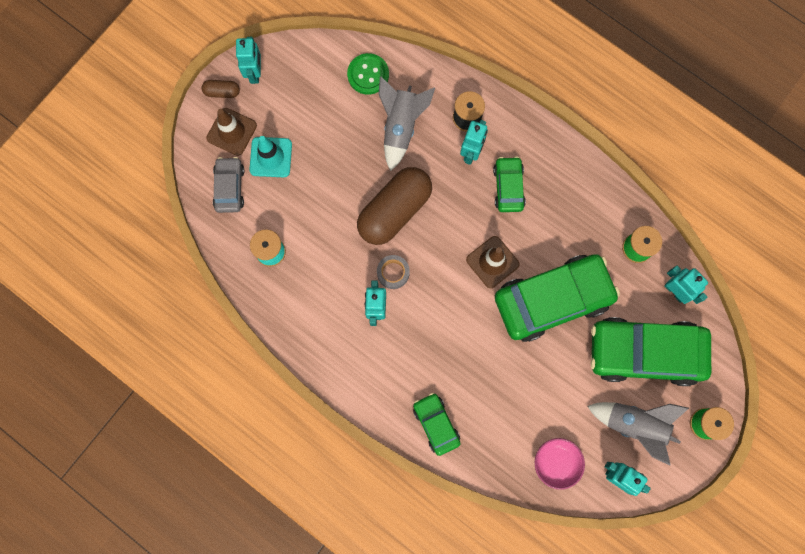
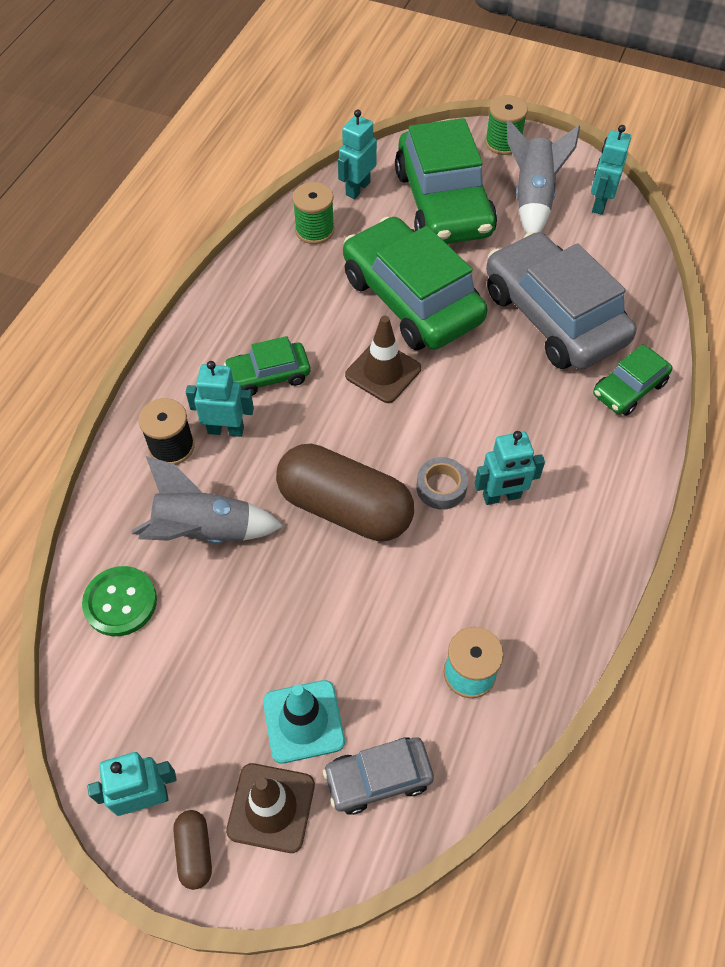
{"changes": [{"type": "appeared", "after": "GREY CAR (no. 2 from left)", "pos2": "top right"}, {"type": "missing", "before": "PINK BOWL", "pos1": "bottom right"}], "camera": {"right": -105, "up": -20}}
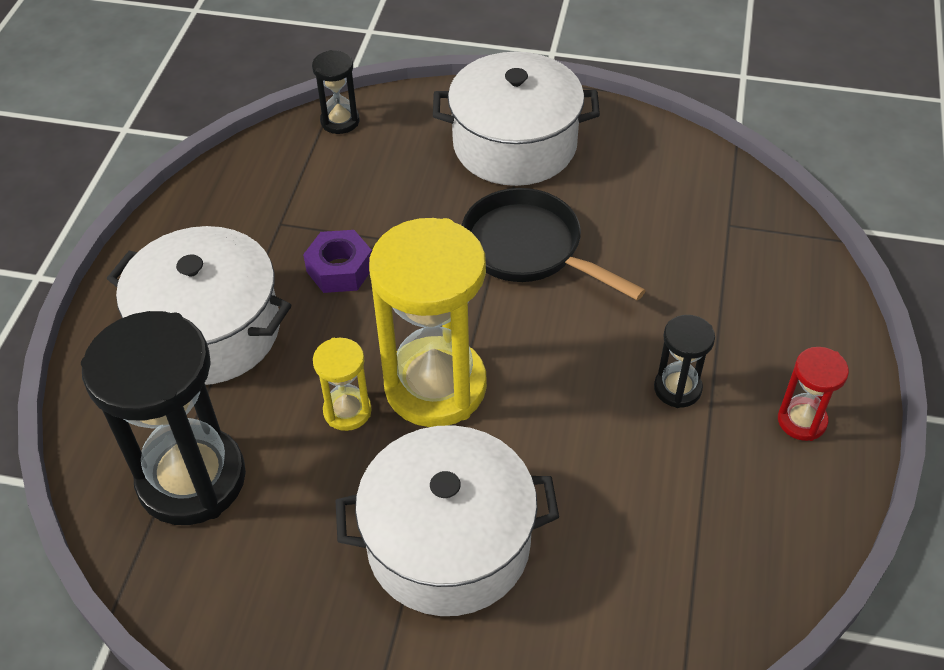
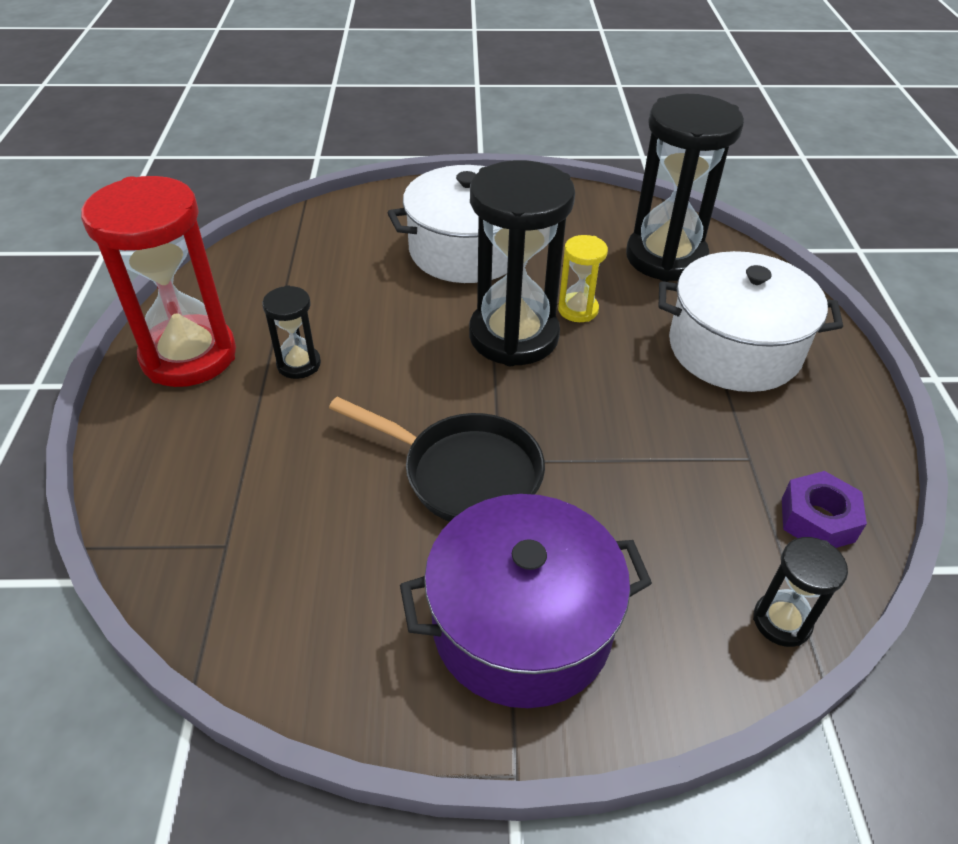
{"changes": [{"type": "size", "before": "RED HOURGLASS", "pos1": "middle right", "pos2": "top left", "scale": 2.15}, {"type": "colour", "before": "WHITE POT (no. 3 from left)", "after": "PURPLE POT", "pos1": "top centre", "pos2": "bottom centre"}, {"type": "colour", "before": "YELLOW HOURGLASS (no. 2 from left)", "after": "BLACK HOURGLASS (no. 2 from left)", "pos1": "centre", "pos2": "top centre"}, {"type": "relocated", "before": "PURPLE NUT", "pos1": "centre", "pos2": "middle right"}], "camera": {"right": 165, "up": -5}}
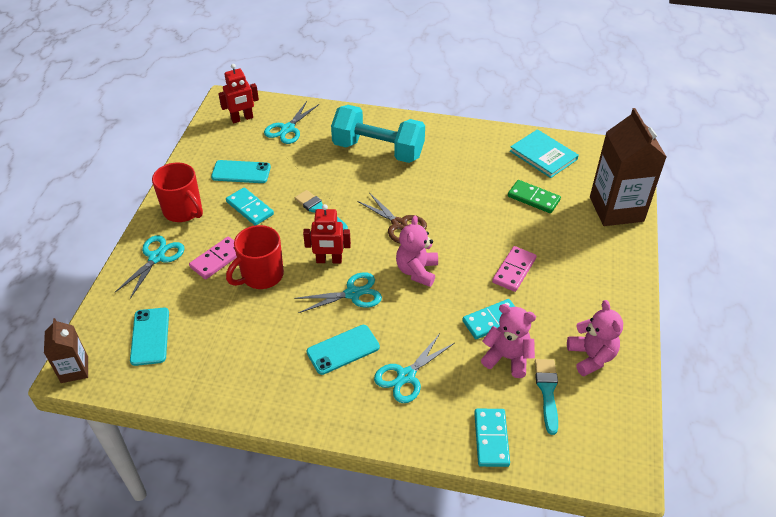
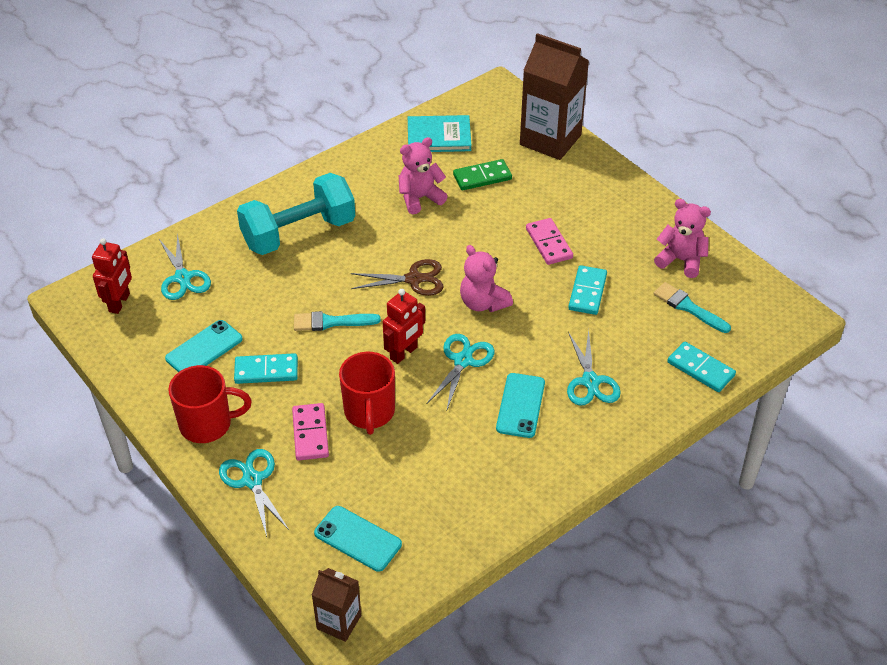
{"changes": [{"type": "relocated", "before": "PINK TEDDY BEAR (no. 2 from left in the first image)", "after": "PINK TEDDY BEAR (no. 1 from left)", "pos1": "centre", "pos2": "top centre"}], "camera": {"right": -50, "up": 0}}
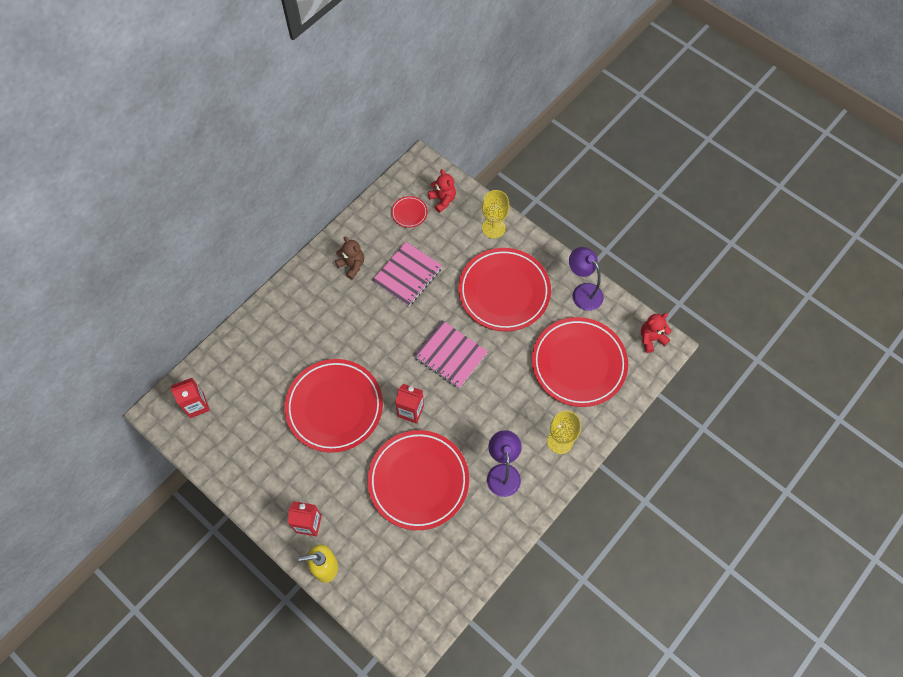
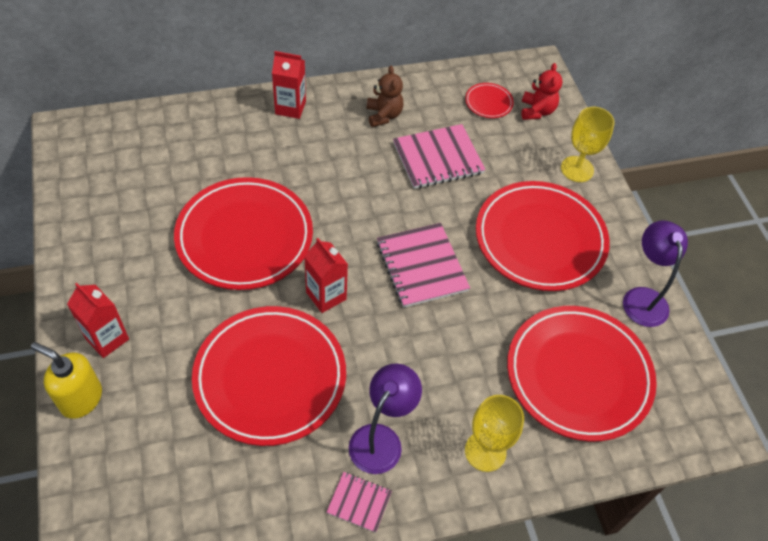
{"changes": [{"type": "relocated", "before": "RED CARTON (no. 1 from left in the first image)", "after": "RED CARTON (no. 2 from left)", "pos1": "middle left", "pos2": "top centre"}, {"type": "appeared", "after": "PINK NOTEBOOK (no. 1 from left)", "pos2": "bottom centre"}, {"type": "missing", "before": "RED TEDDY BEAR (no. 2 from left)", "pos1": "middle right"}], "camera": {"right": 30, "up": -10}}
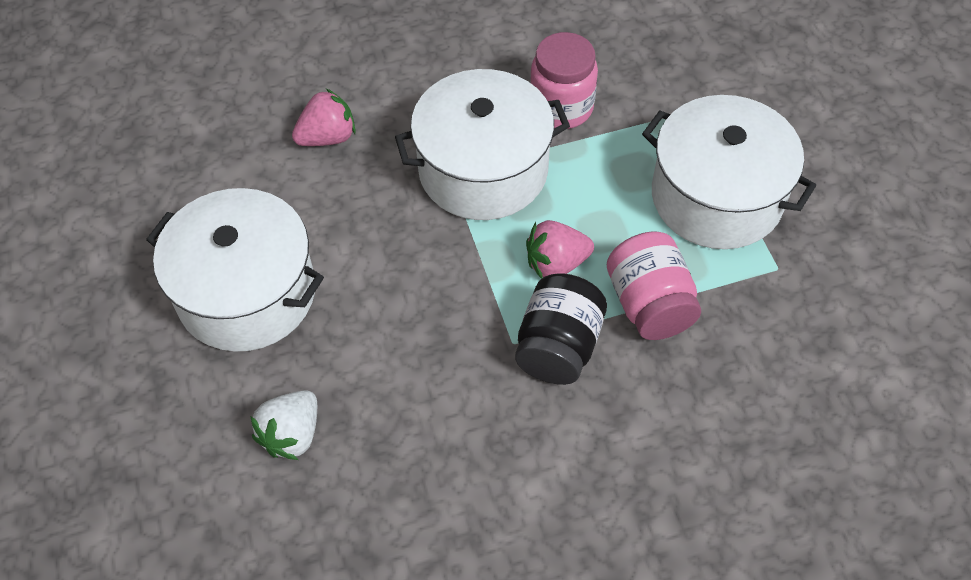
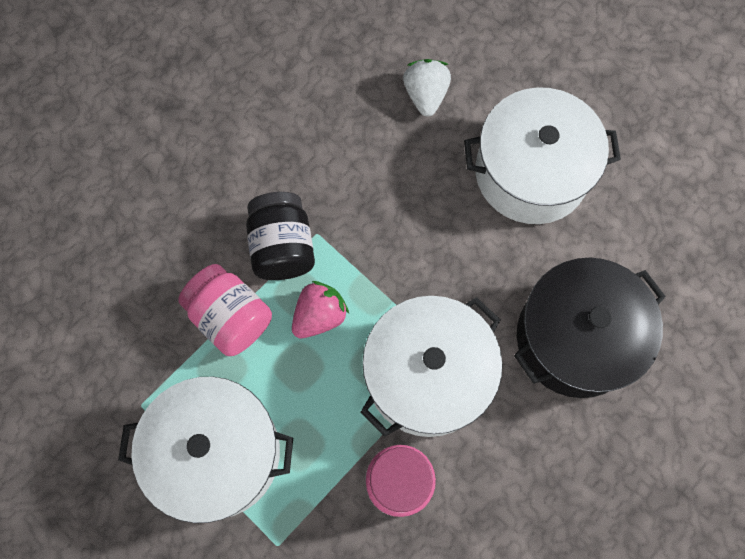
{"changes": [{"type": "exchanged", "before": "PINK STRAWBERRY (no. 1 from left)", "after": "BLACK POT", "pos1": "top centre", "pos2": "middle right"}], "camera": {"right": 150, "up": 15}}
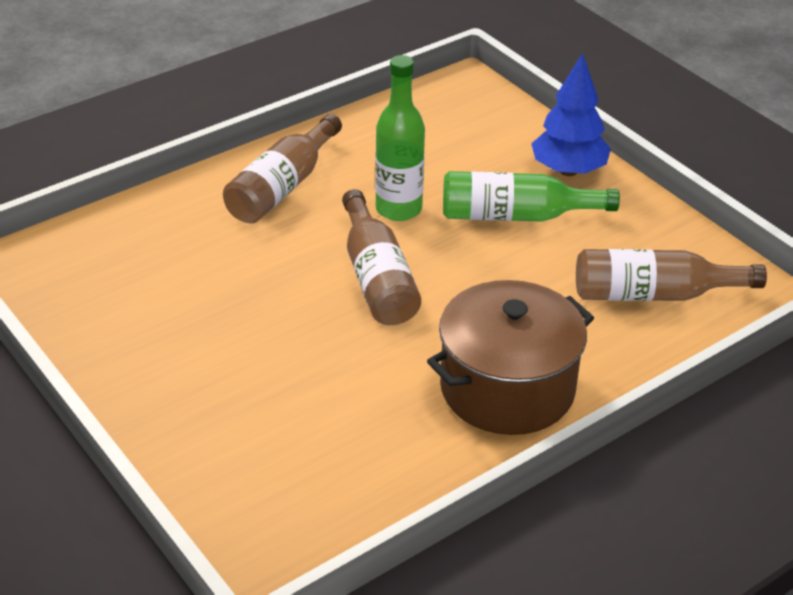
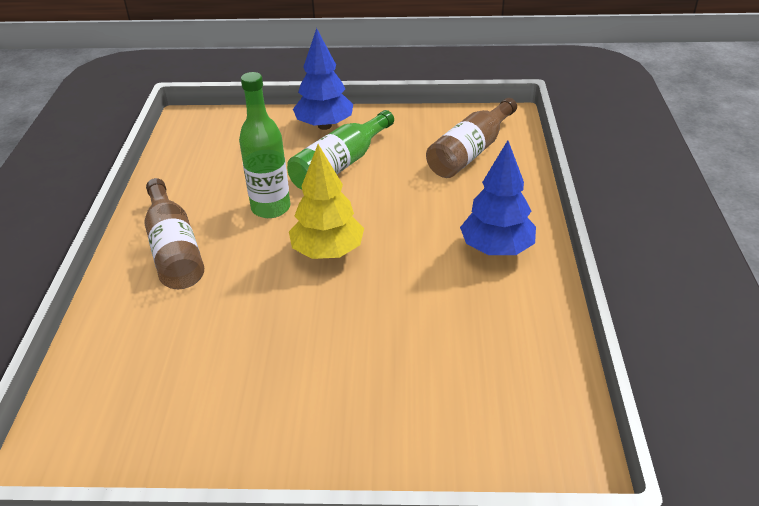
{"changes": [{"type": "exchanged", "before": "BROWN BOTTLE (no. 2 from left)", "after": "YELLOW TREE", "pos1": "centre", "pos2": "centre"}, {"type": "exchanged", "before": "BROWN POT", "after": "BLUE TREE (no. 2 from left)", "pos1": "centre", "pos2": "centre"}], "camera": {"right": -50, "up": 0}}
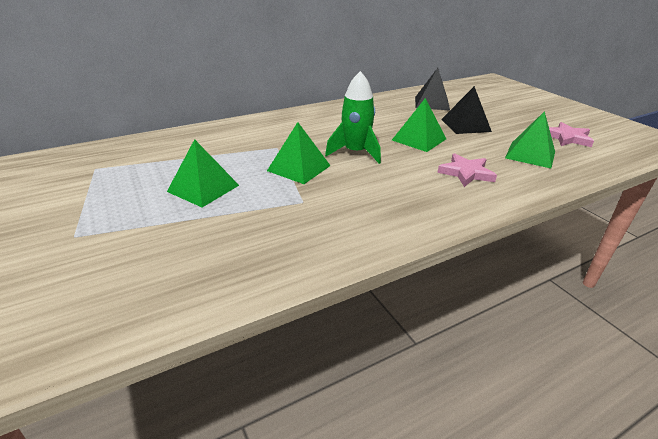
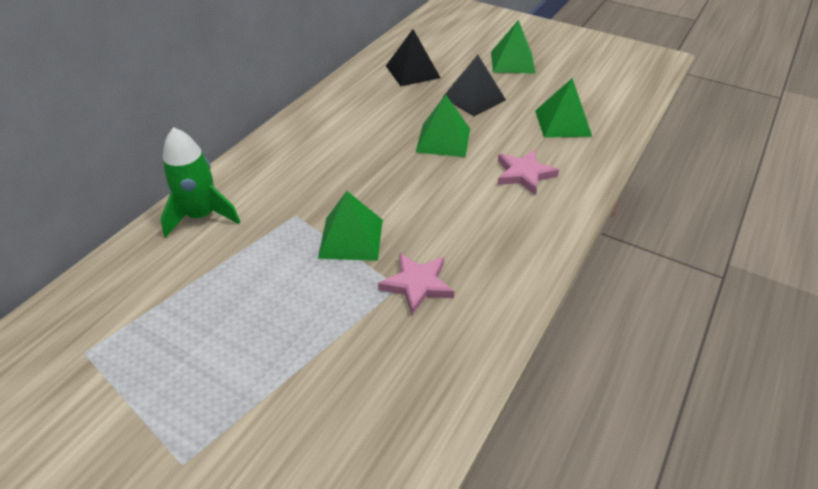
{"changes": [{"type": "relocated", "before": "GREEN ROCKET", "pos1": "top centre", "pos2": "middle left"}, {"type": "relocated", "before": "PINK STAR (no. 2 from left in the first image)", "after": "PINK STAR (no. 1 from left)", "pos1": "top right", "pos2": "centre"}, {"type": "relocated", "before": "GREEN PYRAMID (no. 1 from left in the first image)", "after": "GREEN PYRAMID (no. 3 from left)", "pos1": "middle left", "pos2": "top centre"}], "camera": {"right": -30, "up": 10}}
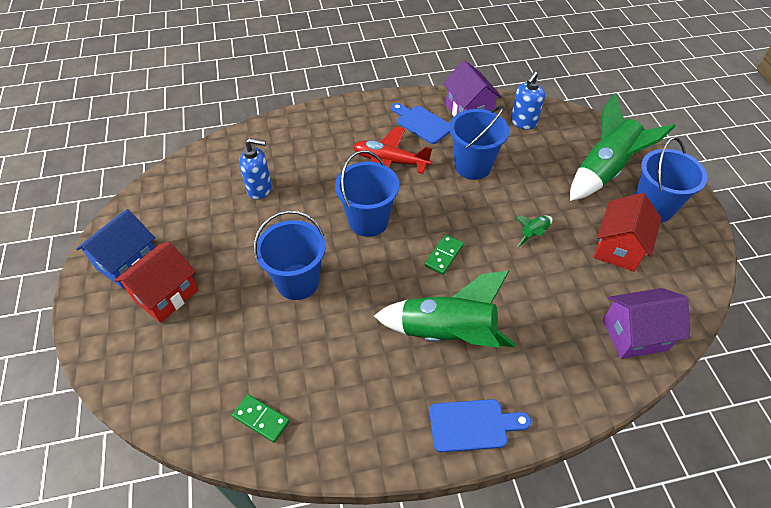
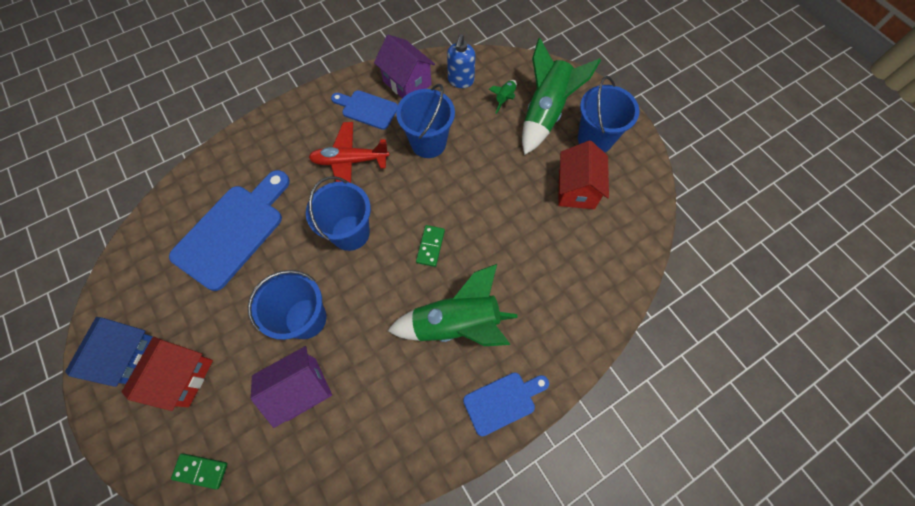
{"changes": [{"type": "exchanged", "before": "BLUE SOAP DISPENSER (no. 1 from left)", "after": "BLUE CUTTING BOARD (no. 1 from left)", "pos1": "top left", "pos2": "middle left"}, {"type": "relocated", "before": "GREEN DOMINO (no. 1 from left)", "pos1": "bottom centre", "pos2": "bottom left"}, {"type": "relocated", "before": "PURPLE HOUSE (no. 2 from left in the first image)", "after": "PURPLE HOUSE (no. 1 from left)", "pos1": "middle right", "pos2": "bottom left"}, {"type": "relocated", "before": "GREEN ROCKET (no. 2 from left)", "pos1": "middle right", "pos2": "top centre"}], "camera": {"right": -20, "up": 15}}
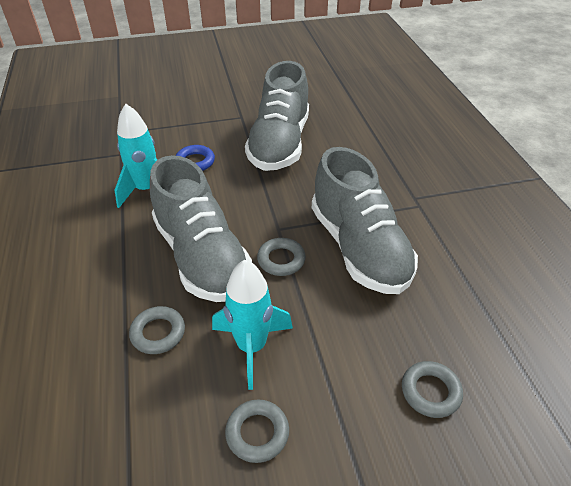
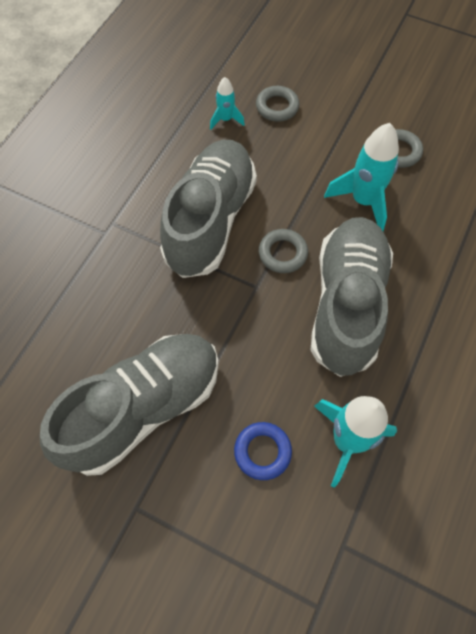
{"changes": [{"type": "appeared", "after": "TURQUOISE ROCKET (no. 1 from left)", "pos2": "top centre"}, {"type": "missing", "before": "GREY RING (no. 1 from left)", "pos1": "bottom left"}], "camera": {"right": -140, "up": 20}}
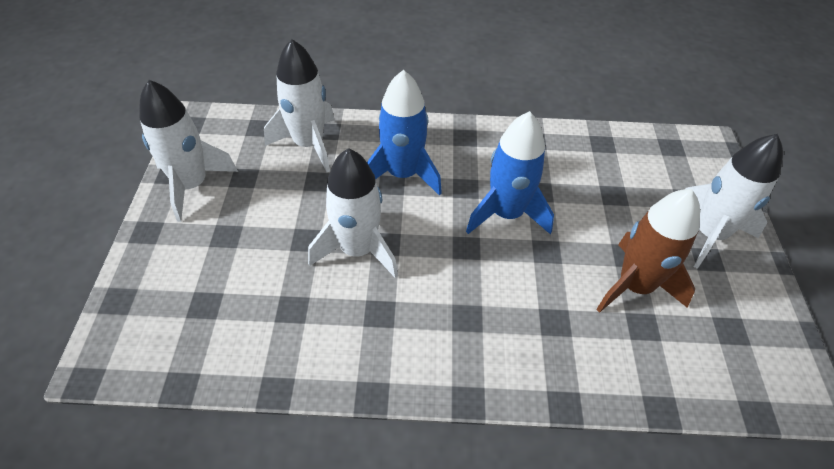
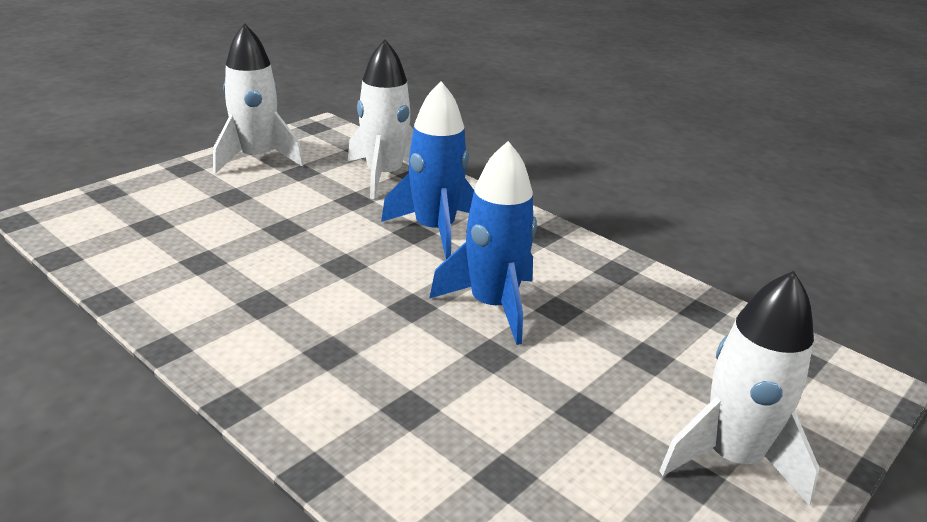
{"changes": [{"type": "missing", "before": "WHITE ROCKET (no. 3 from left)", "pos1": "centre"}, {"type": "missing", "before": "BROWN ROCKET", "pos1": "middle right"}], "camera": {"right": 40, "up": -20}}
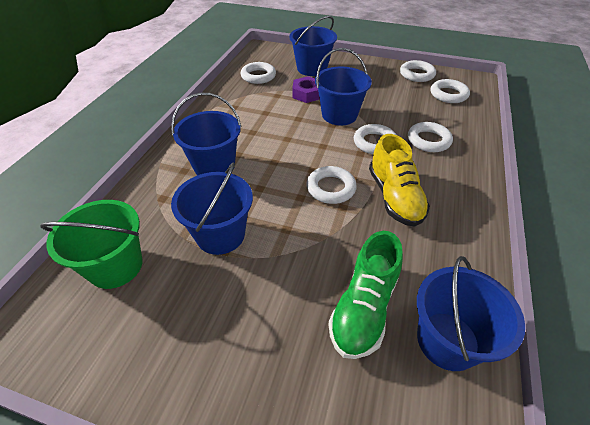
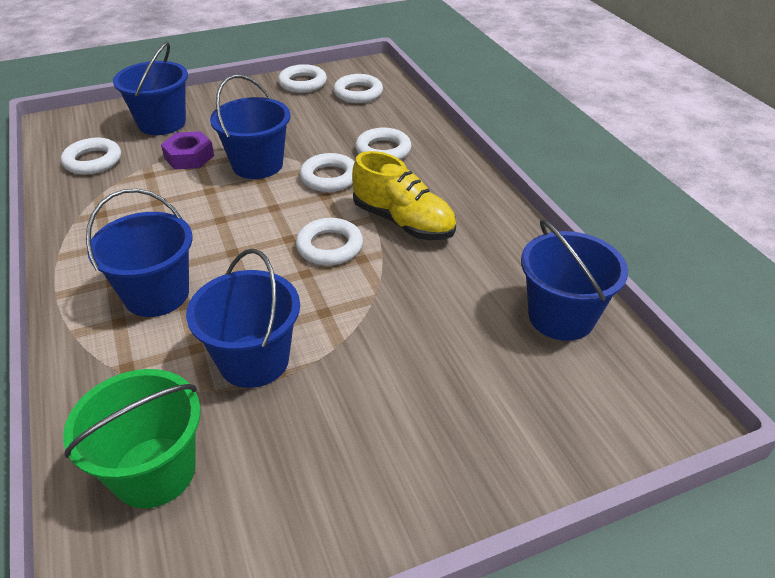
{"changes": [{"type": "missing", "before": "GREEN SHOE", "pos1": "bottom centre"}], "camera": {"right": -40, "up": -5}}
